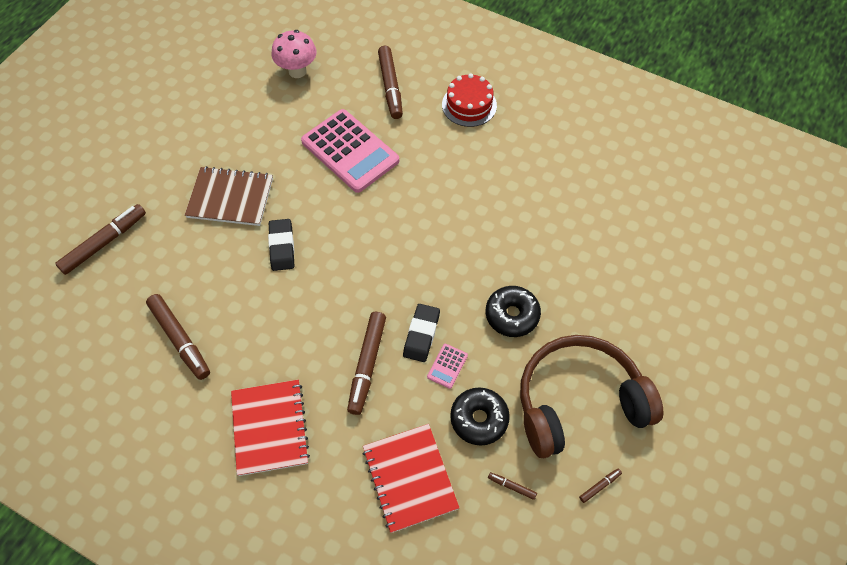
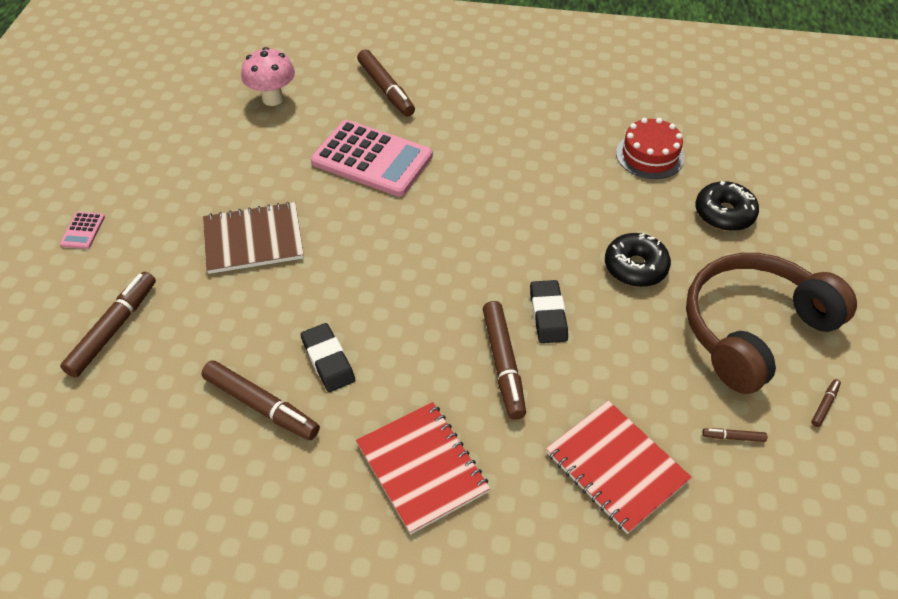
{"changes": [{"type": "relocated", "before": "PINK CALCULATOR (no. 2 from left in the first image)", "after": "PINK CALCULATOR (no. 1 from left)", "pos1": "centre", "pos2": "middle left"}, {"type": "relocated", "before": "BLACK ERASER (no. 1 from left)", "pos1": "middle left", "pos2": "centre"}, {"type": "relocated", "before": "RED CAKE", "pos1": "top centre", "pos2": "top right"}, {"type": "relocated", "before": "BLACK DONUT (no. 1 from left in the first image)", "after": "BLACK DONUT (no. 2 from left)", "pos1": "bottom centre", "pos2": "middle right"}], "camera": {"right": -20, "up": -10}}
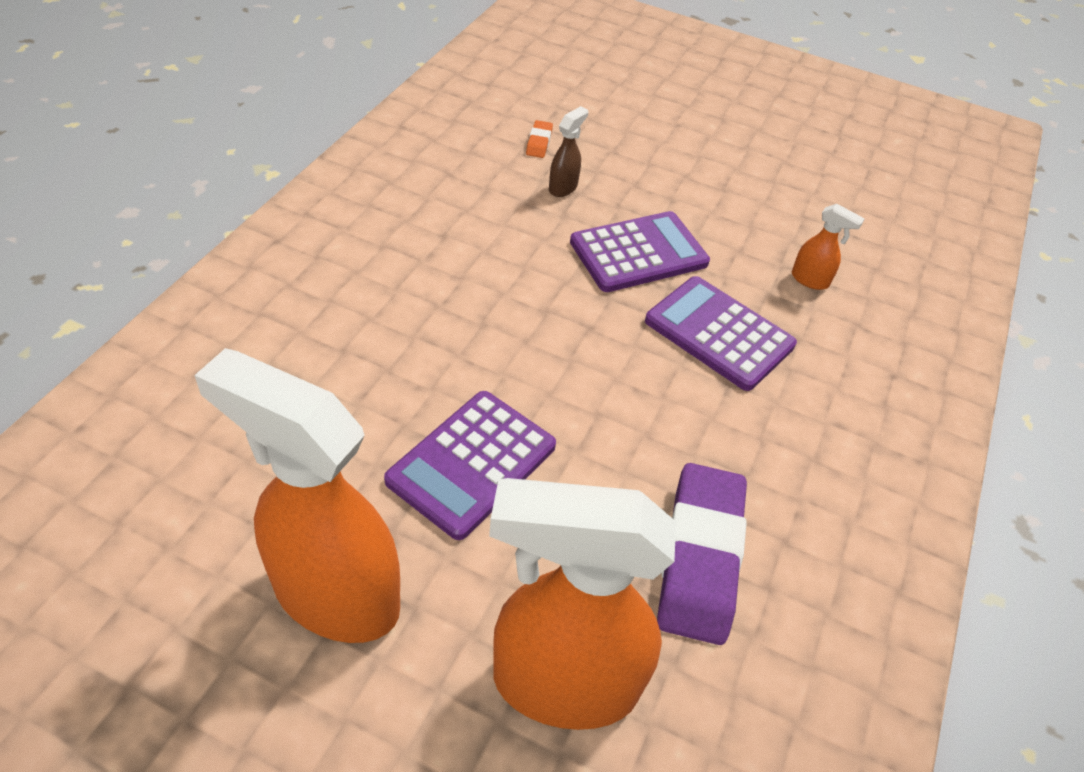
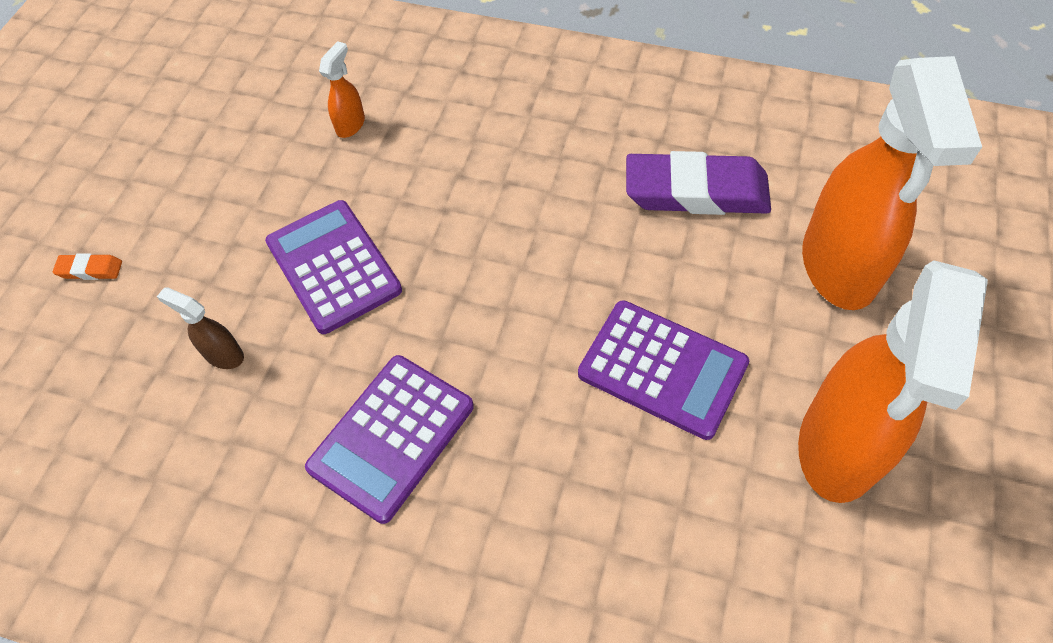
{"changes": [{"type": "relocated", "before": "ORANGE ERASER", "pos1": "top centre", "pos2": "middle left"}, {"type": "relocated", "before": "PURPLE CALCULATOR (no. 3 from left in the first image)", "after": "PURPLE CALCULATOR (no. 2 from left)", "pos1": "centre", "pos2": "bottom centre"}], "camera": {"right": -90, "up": 10}}
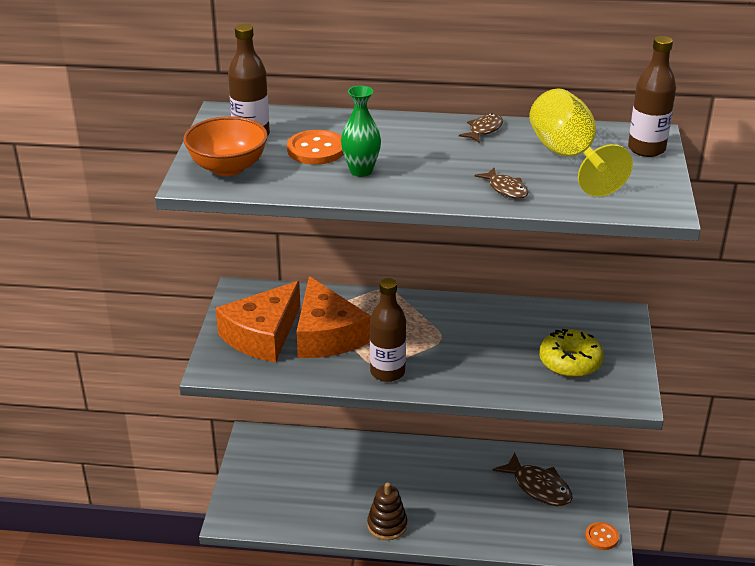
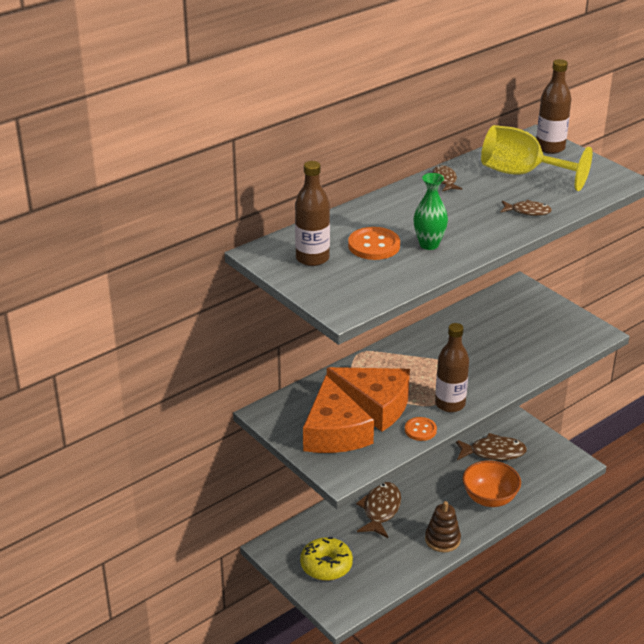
{"changes": [{"type": "relocated", "before": "YELLOW DONUT", "pos1": "middle right", "pos2": "bottom centre"}, {"type": "appeared", "after": "BROWN FISH (no. 1 from left)", "pos2": "bottom centre"}, {"type": "relocated", "before": "ORANGE BUTTON (no. 2 from left)", "pos1": "bottom right", "pos2": "centre"}, {"type": "relocated", "before": "ORANGE BOWL", "pos1": "top left", "pos2": "bottom right"}], "camera": {"right": -45, "up": 0}}
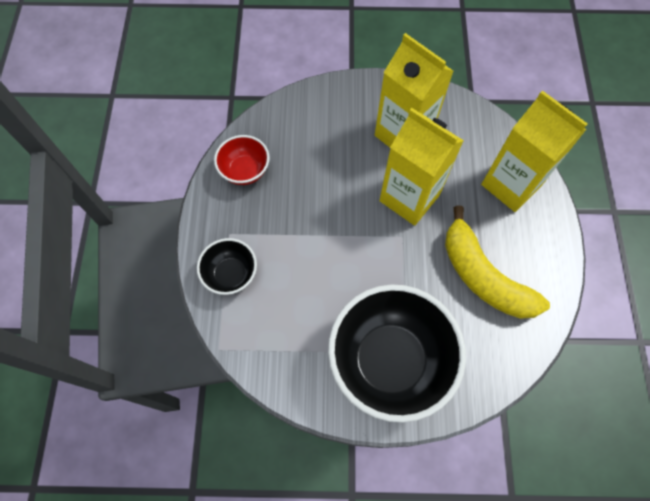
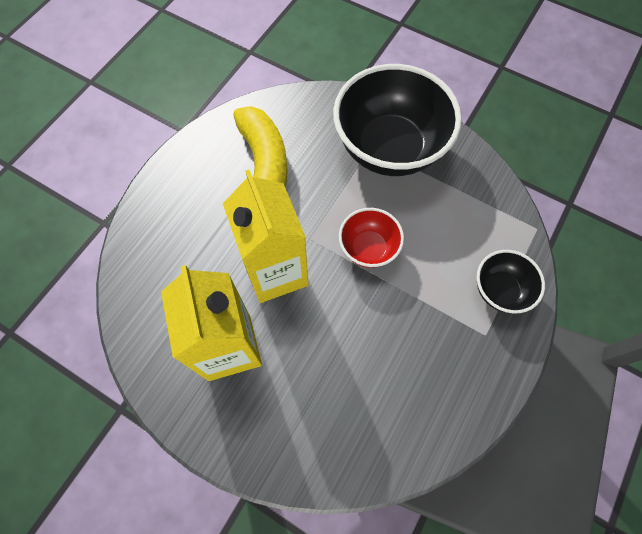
{"changes": [{"type": "relocated", "before": "RED BOWL", "pos1": "top centre", "pos2": "centre"}, {"type": "missing", "before": "YELLOW CARTON (no. 3 from left)", "pos1": "top right"}], "camera": {"right": -150, "up": 0}}
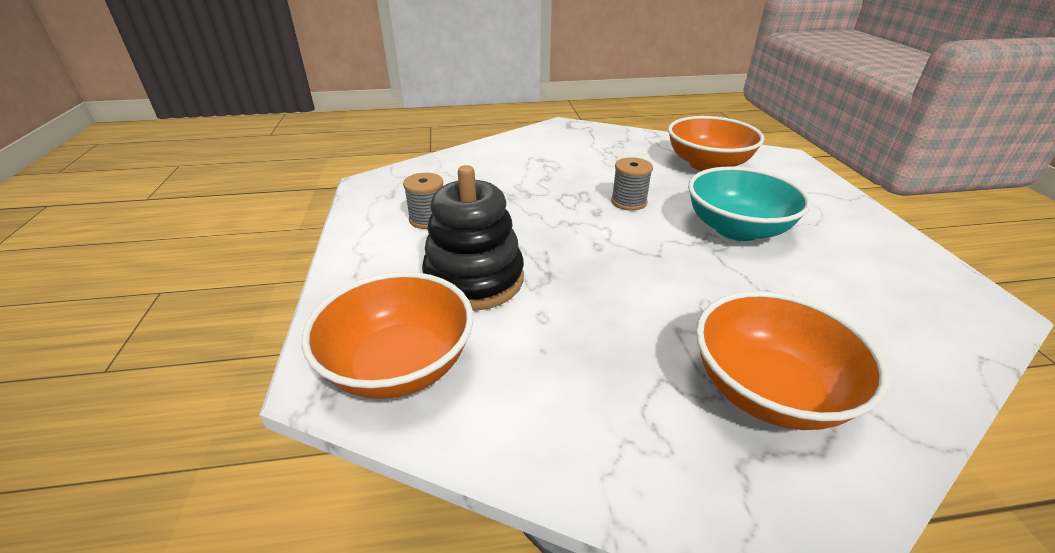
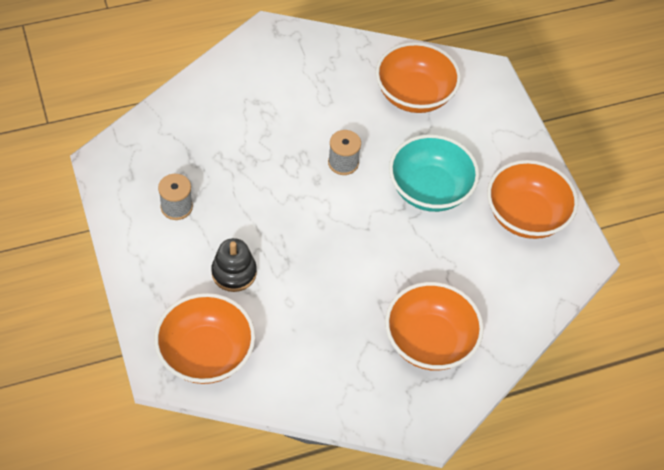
{"changes": [{"type": "size", "before": "BLACK STACKING TOY", "pos1": "centre", "pos2": "centre", "scale": 0.61}, {"type": "appeared", "after": "ORANGE BOWL (no. 4 from left)", "pos2": "middle right"}], "camera": {"right": -15, "up": 20}}
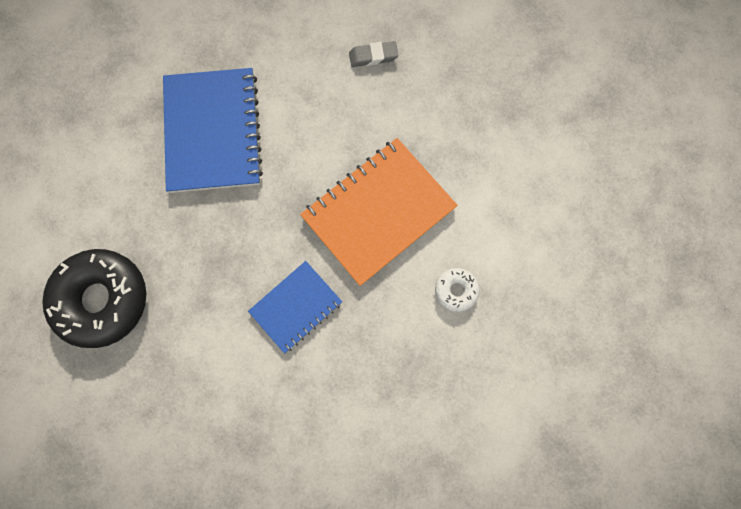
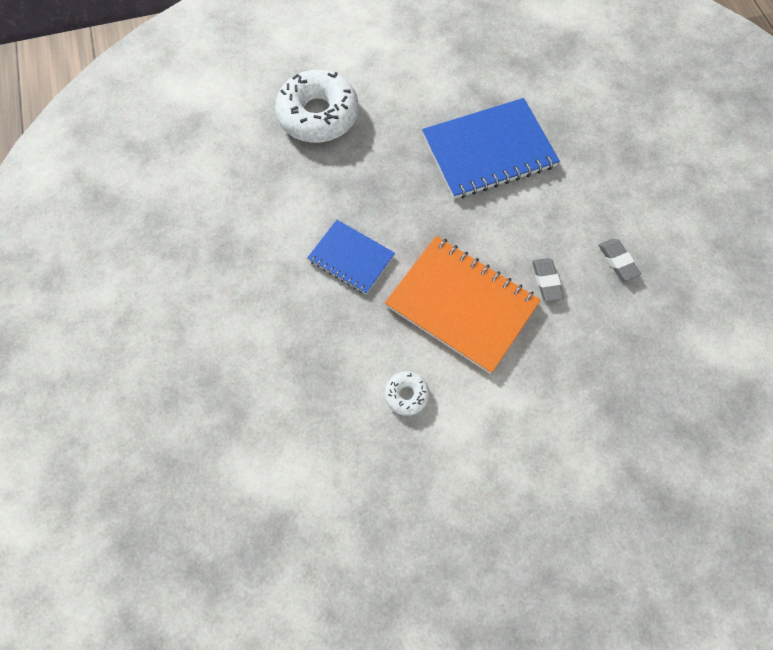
{"changes": [{"type": "colour", "before": "BLACK DONUT", "after": "WHITE DONUT (no. 1 from left)", "pos1": "middle left", "pos2": "top centre"}, {"type": "appeared", "after": "GREY ERASER (no. 1 from left)", "pos2": "middle right"}], "camera": {"right": 75, "up": -10}}
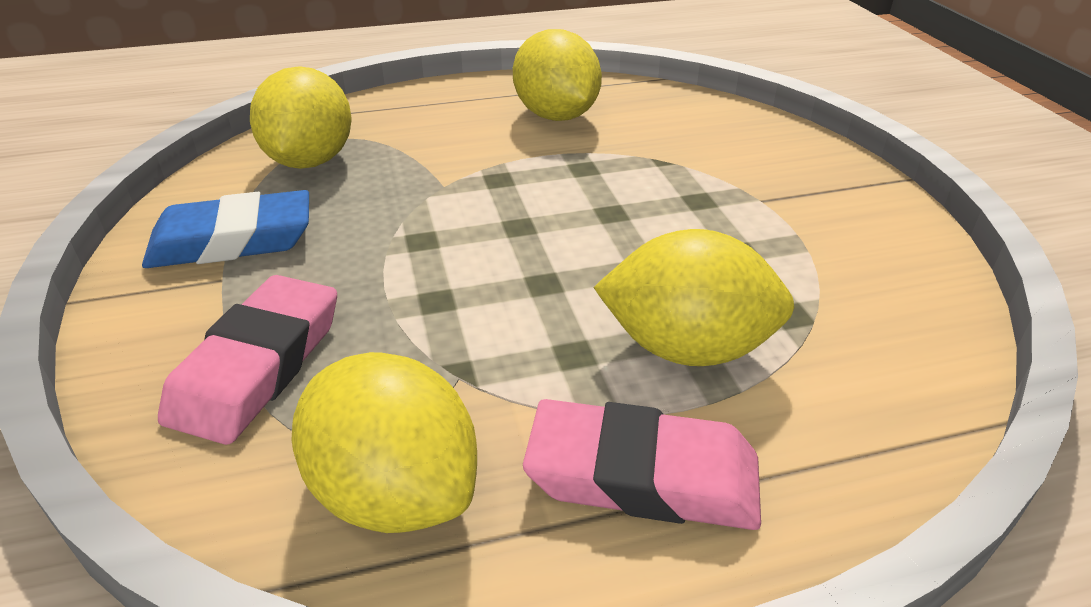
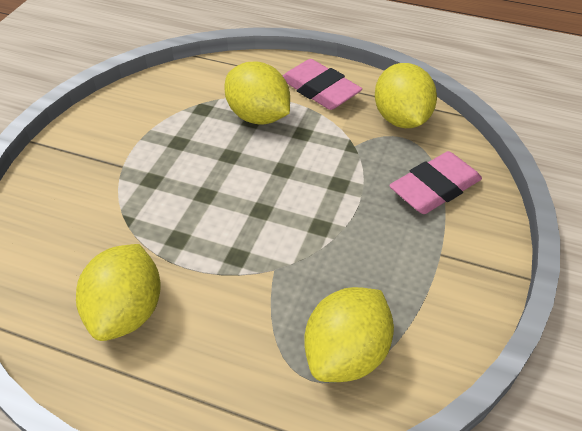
{"changes": [{"type": "missing", "before": "BLUE ERASER", "pos1": "middle left"}], "camera": {"right": -145, "up": 10}}
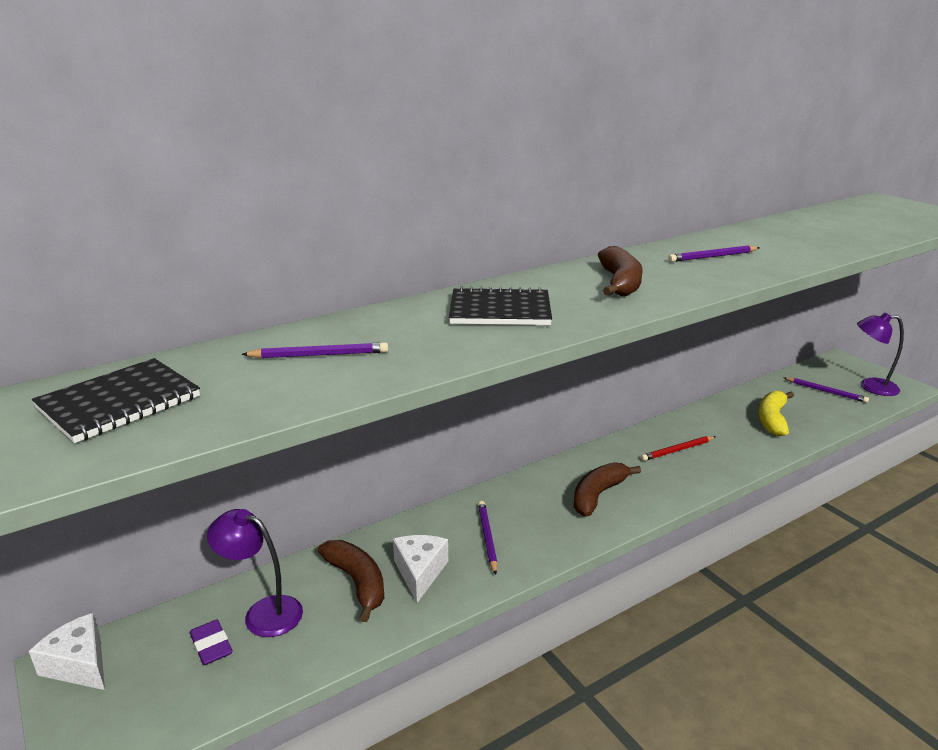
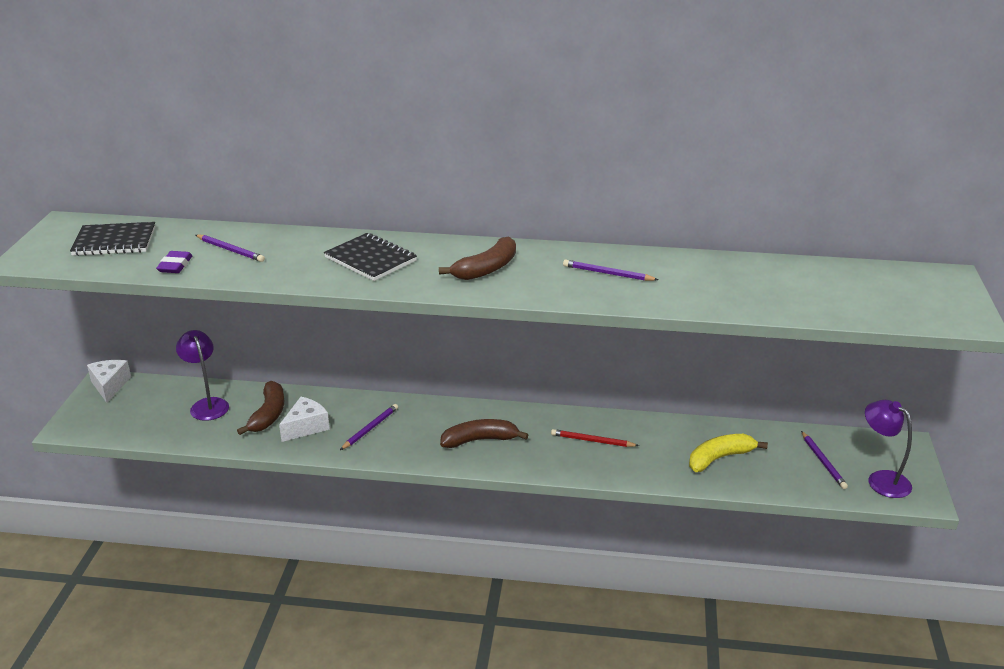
{"changes": [{"type": "relocated", "before": "PURPLE ERASER", "pos1": "bottom left", "pos2": "middle left"}], "camera": {"right": 40, "up": 5}}
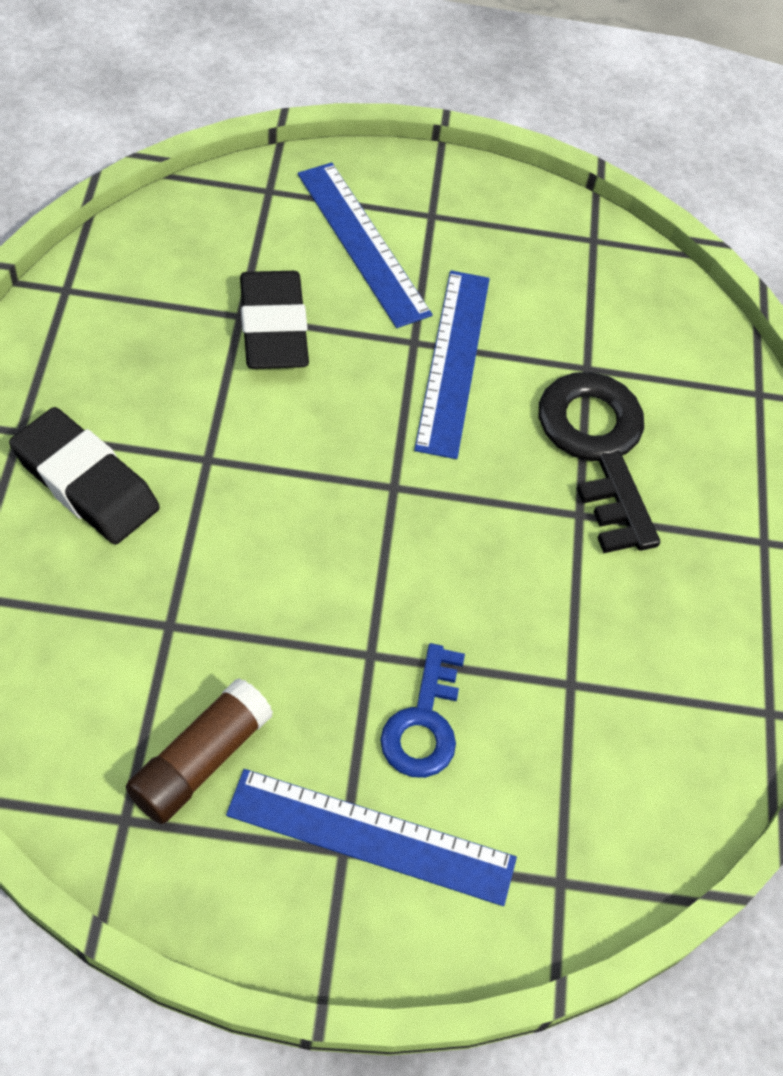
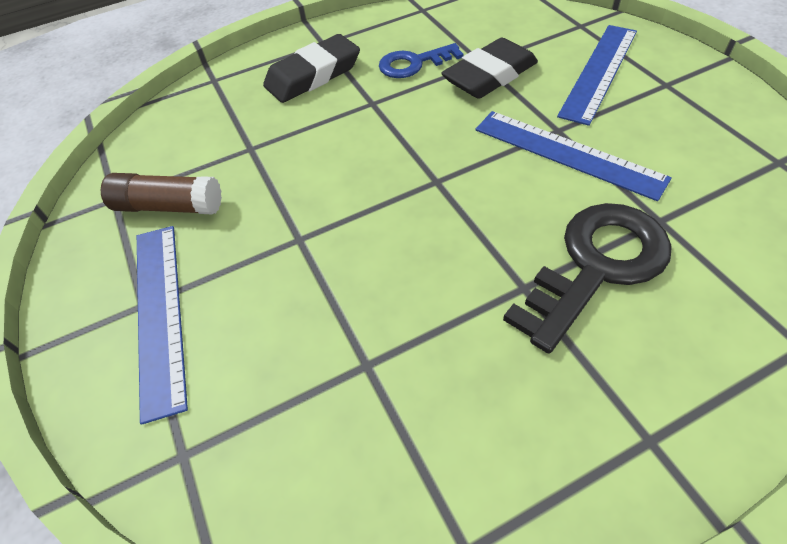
{"changes": [{"type": "spun", "before": "BLACK ERASER (no. 1 from left)", "pos1": "middle left", "pos2": "top centre", "turn": 45}, {"type": "relocated", "before": "BLUE KEY", "pos1": "centre", "pos2": "top centre"}, {"type": "spun", "before": "BLUE RULER (no. 3 from left in the first image)", "pos1": "centre", "pos2": "top right", "turn": 60}], "camera": {"right": 70, "up": -5}}
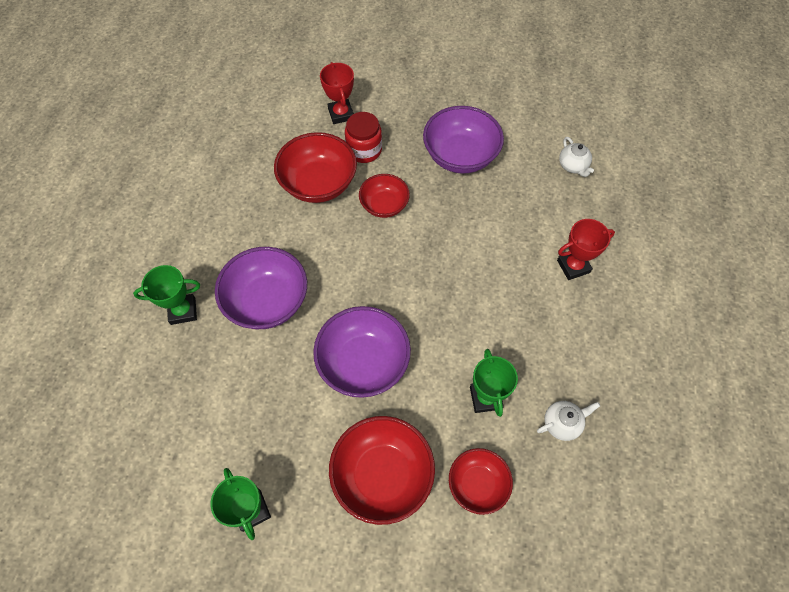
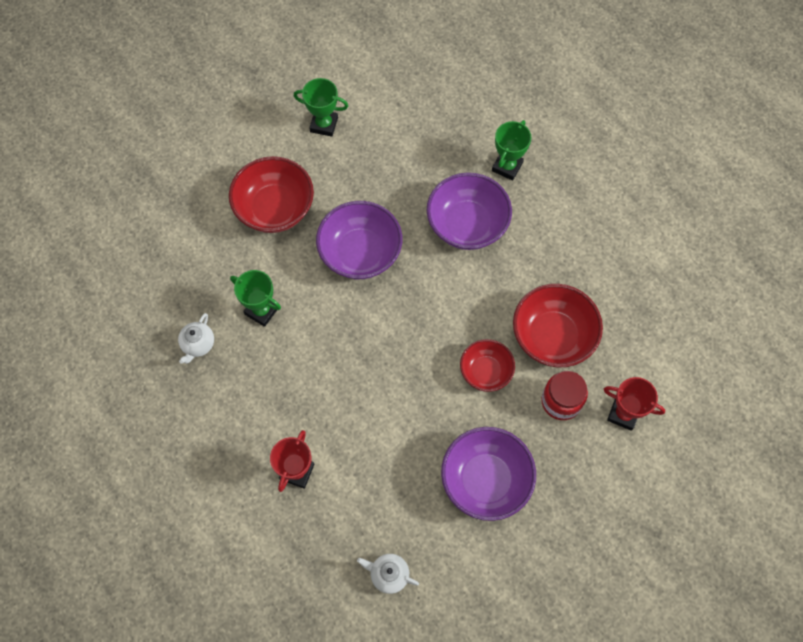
{"changes": [{"type": "missing", "before": "RED BOWL (no. 4 from left)", "pos1": "bottom centre"}], "camera": {"right": 130, "up": 5}}
